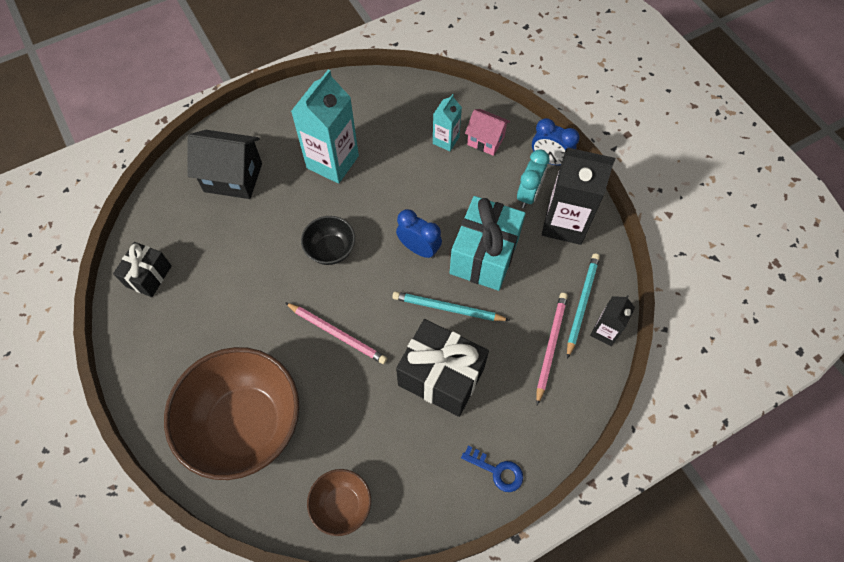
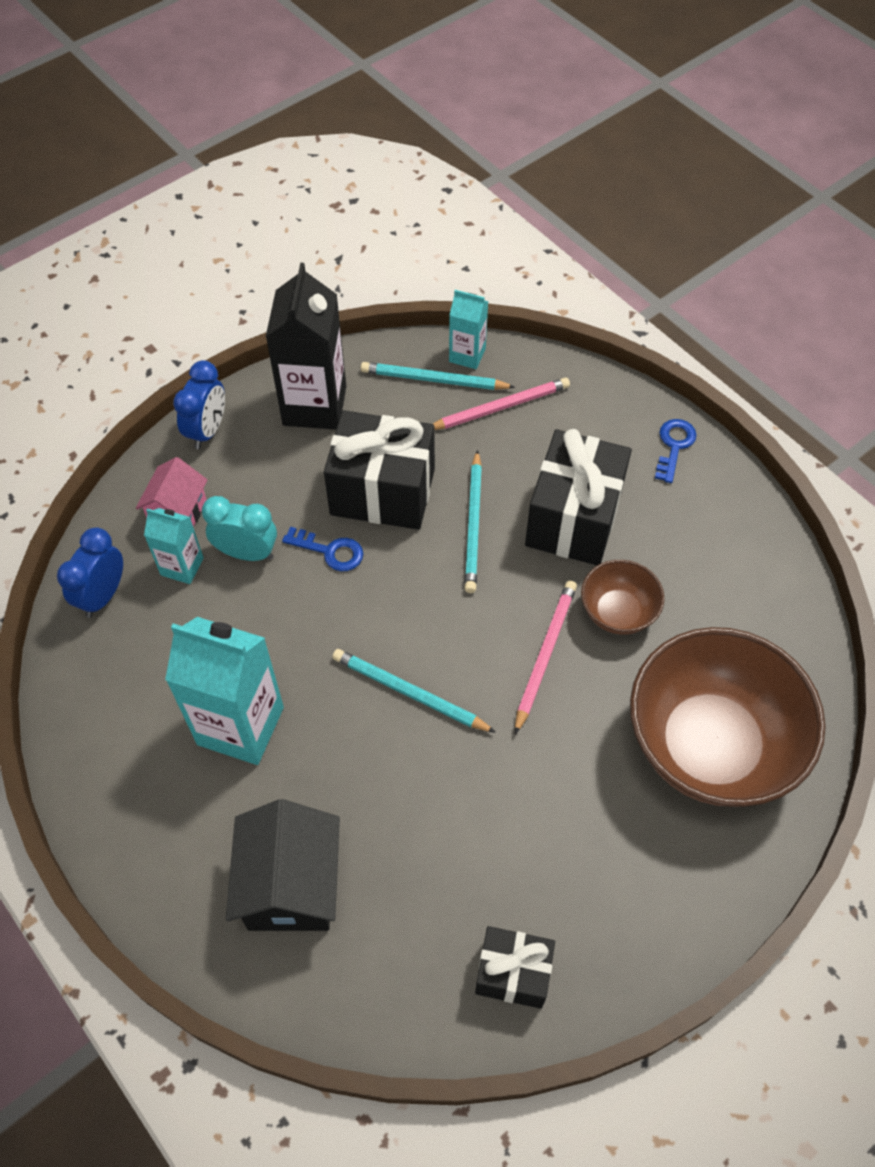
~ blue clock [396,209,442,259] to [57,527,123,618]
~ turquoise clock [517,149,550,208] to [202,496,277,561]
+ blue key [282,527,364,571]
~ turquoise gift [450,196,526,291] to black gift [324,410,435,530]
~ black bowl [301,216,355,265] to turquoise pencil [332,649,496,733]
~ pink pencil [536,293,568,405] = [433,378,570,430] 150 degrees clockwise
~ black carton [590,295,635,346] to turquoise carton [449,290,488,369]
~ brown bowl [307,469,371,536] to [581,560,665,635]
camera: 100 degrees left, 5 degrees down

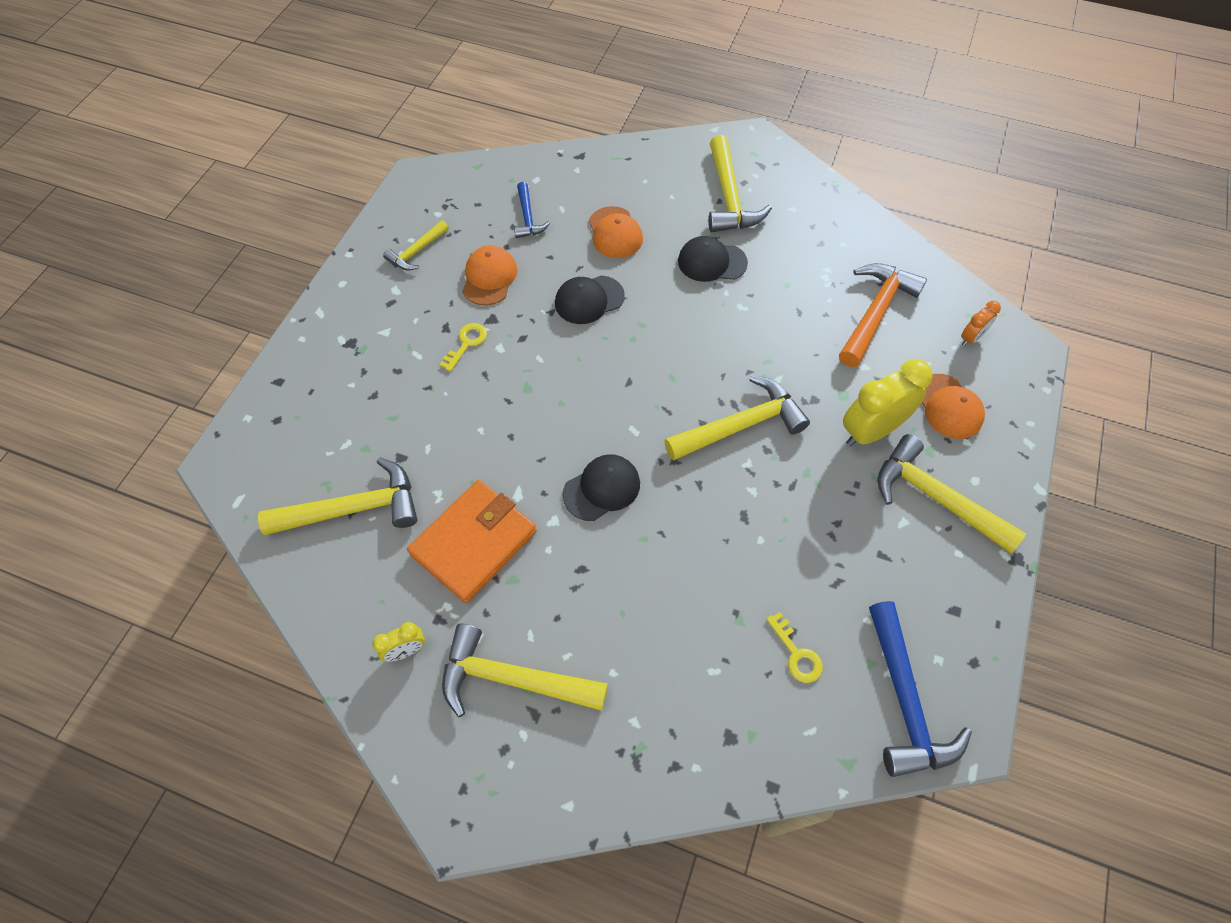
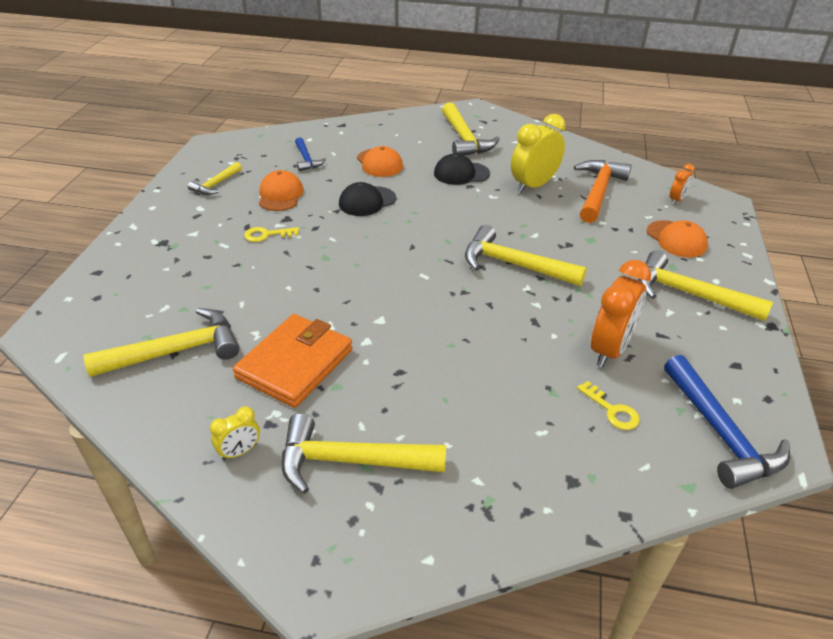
~ yellow key [440,323,487,372] = [244,227,299,242] 120 degrees counterclockwise
~ yellow hammer [664,375,810,461] = [465,225,587,286] 120 degrees counterclockwise
~ yellow clock [843,359,933,446] to [511,114,566,193]
+ orange clock [591,260,651,368]
- black cap [563,454,640,521]
camera: 10 degrees left, 20 degrees down

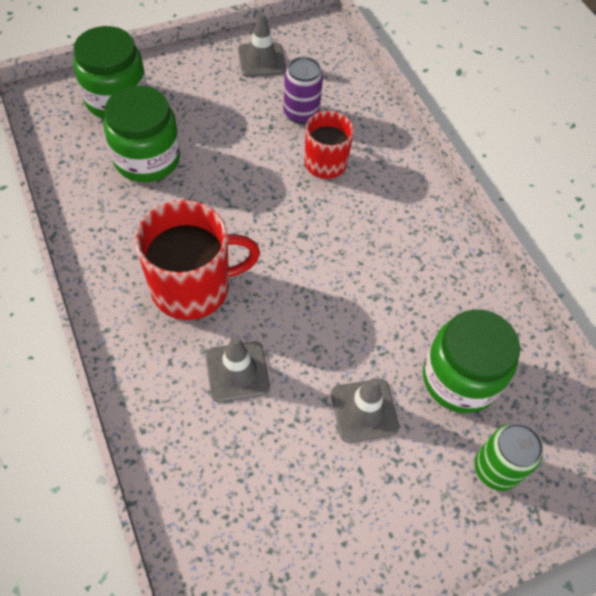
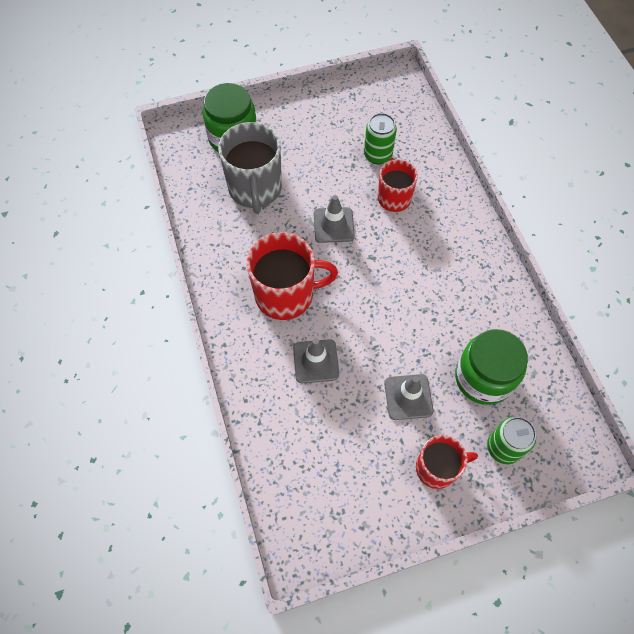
~ green jar [104,85,180,182] to grey mug [218,122,282,214]
~ grey traffic cone [238,13,286,77] to [314,195,355,243]
~ purple can [283,57,323,124] to green can [364,113,397,164]
+ red mug [416,435,478,489]
camera: 10 degrees right, 5 degrees up

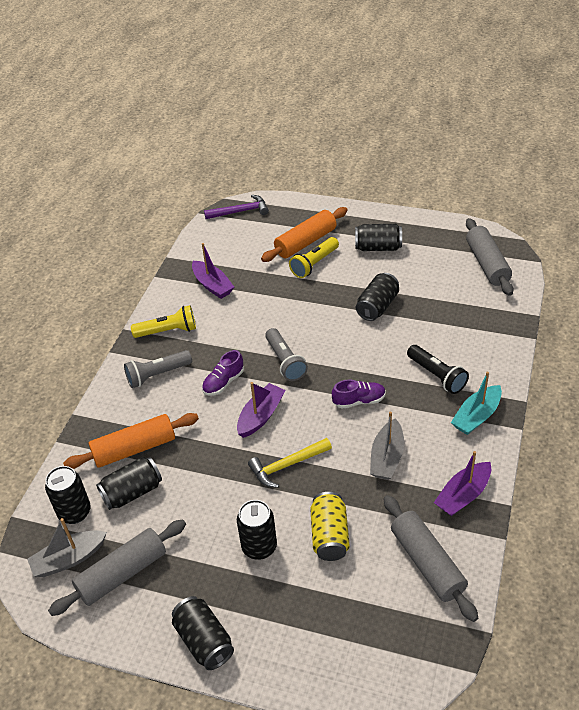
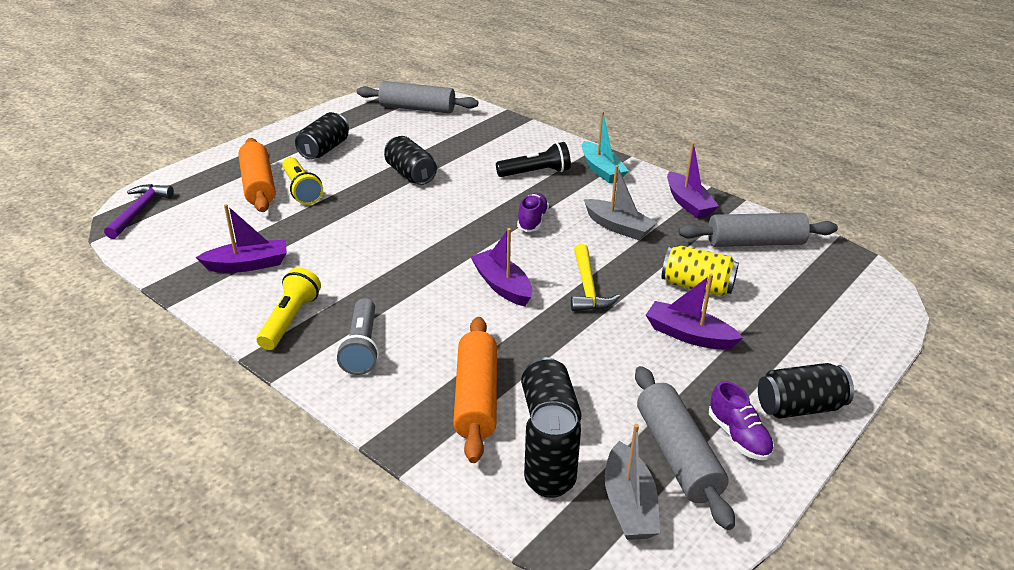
~ black can [237,500,277,560] to purple boat [646,274,743,350]
~ purple shoe [202,350,244,395] to [709,381,774,460]
- grey flashlight [265,328,308,381]
camera: 70 degrees left, 10 degrees down

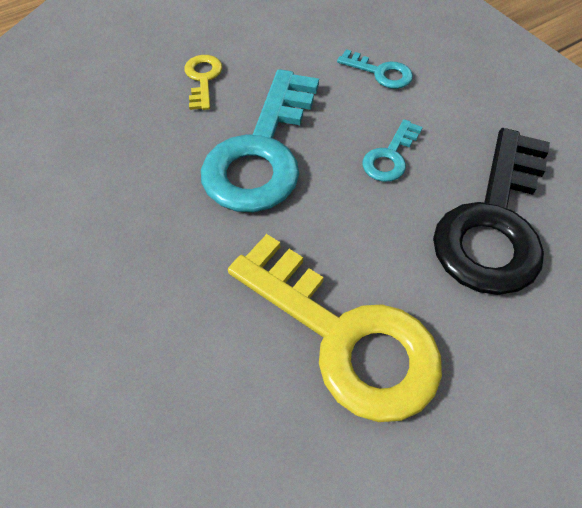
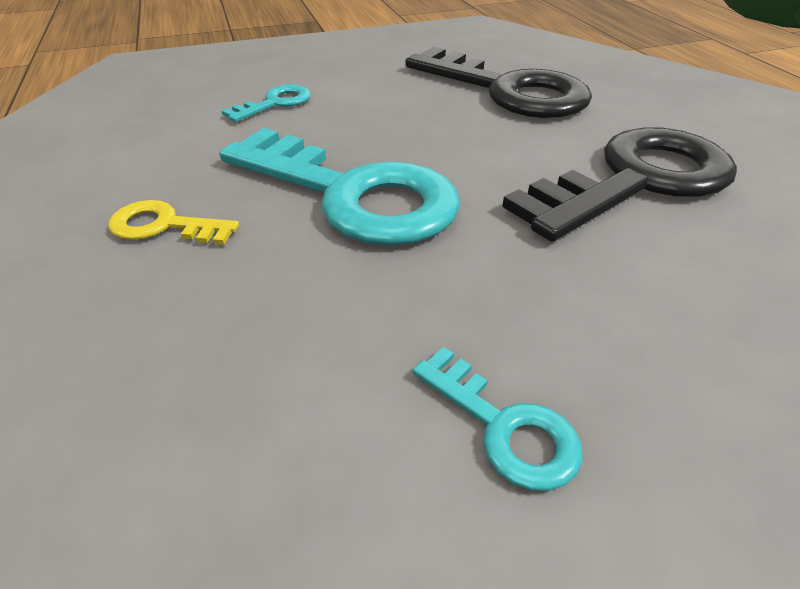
~ turquoise key [362,119,423,182] to [413,347,583,491]
~ yellow key [228,234,442,422] to black key [502,127,737,242]
camera: 75 degrees left, 15 degrees down

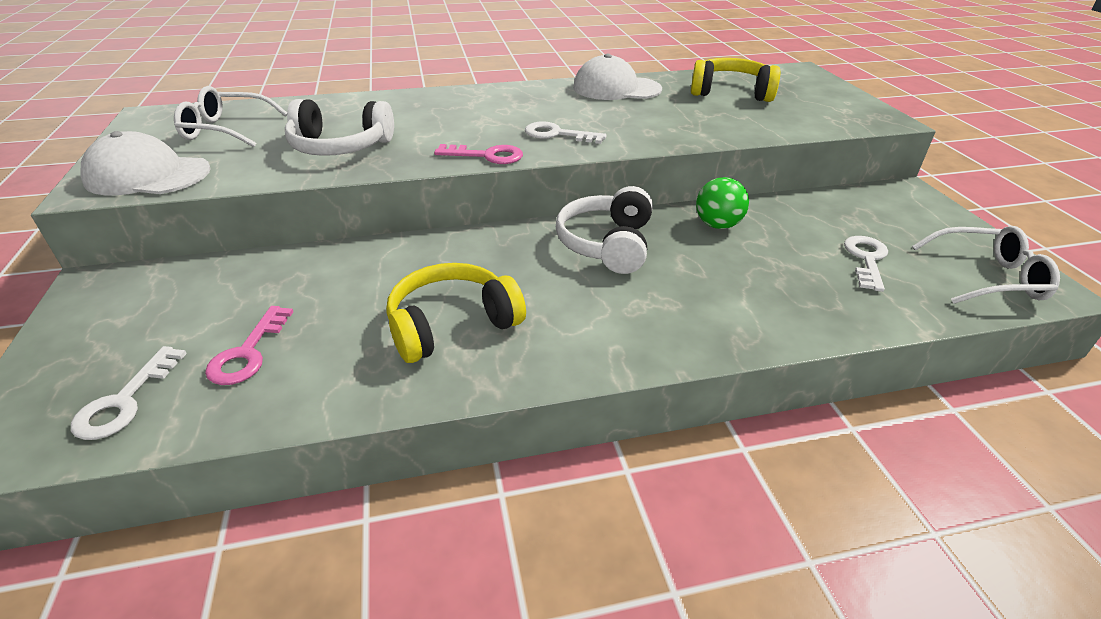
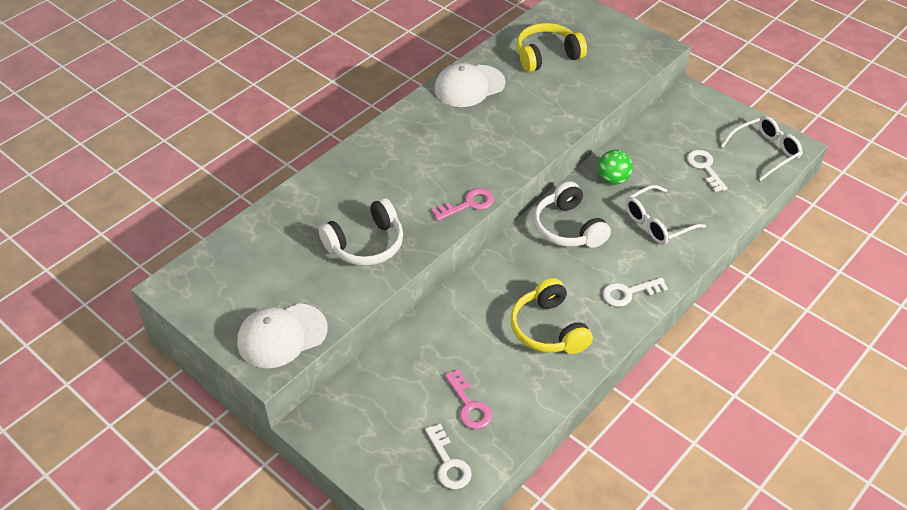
~ yellow headphones [386,263,526,363] = [511,278,593,354] 45 degrees counterclockwise
~ white key [525,121,607,144] to [602,277,668,307]
~ white glasses [174,86,287,147] to [625,185,706,245]
camera: 35 degrees left, 10 degrees up

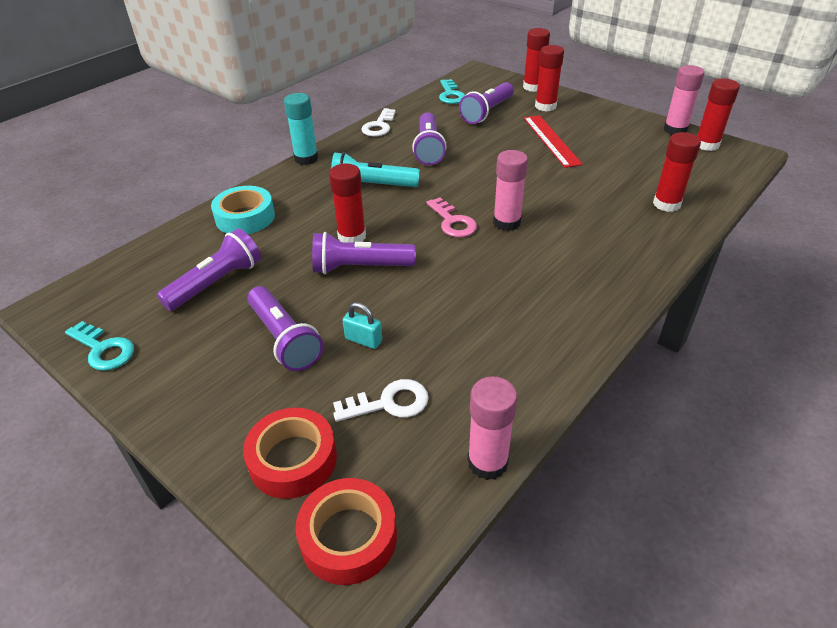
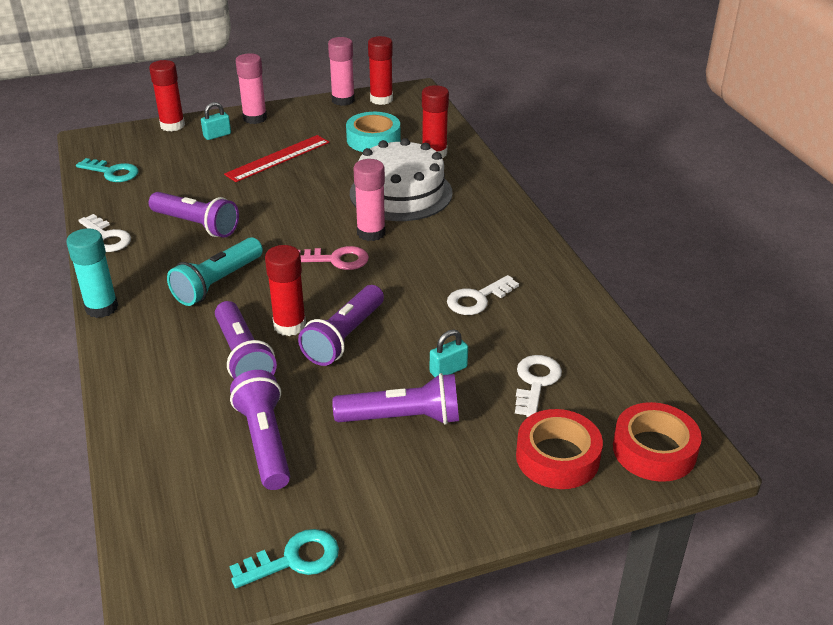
~ red glue stick [535,45,564,112] to turquoise padlock [201,102,231,140]
~ purple flashlight [459,82,514,124] to [215,301,277,379]
~ red ruler [524,115,583,168] = [224,135,329,182] 60 degrees counterclockwise
~ pink glue stick [467,376,517,480] to [236,53,267,124]
~ turquoise tape [211,186,275,234] to [346,112,401,152]
+ white cake [350,138,453,221]
+ white key [447,275,519,315]
camera: 60 degrees left, 5 degrees down

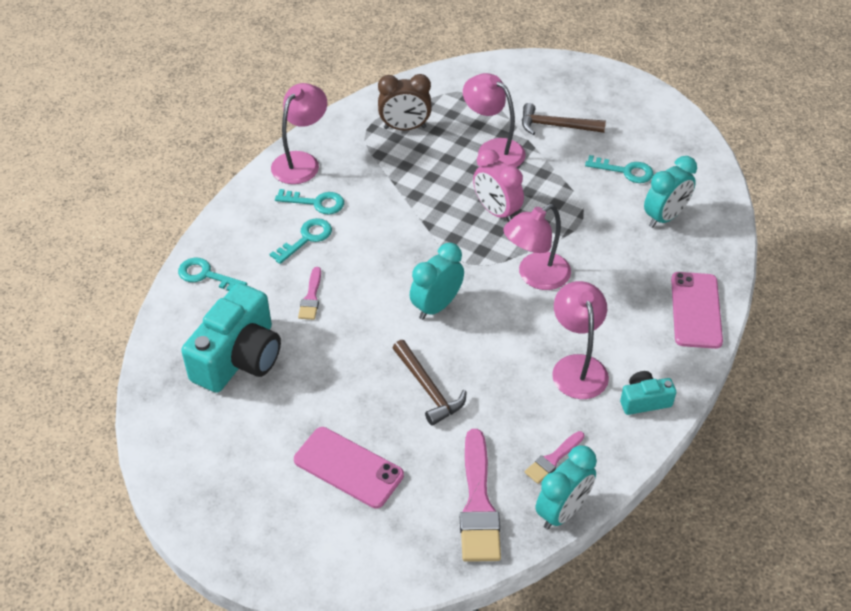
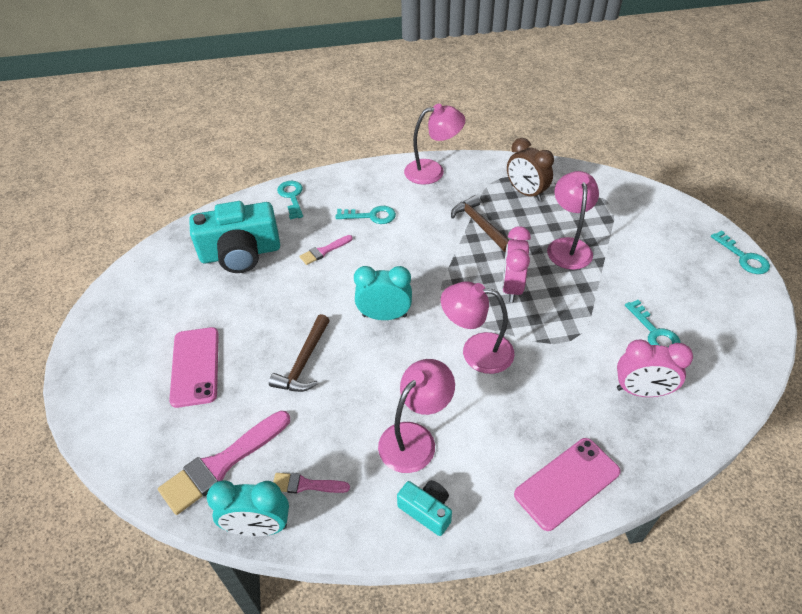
~ brown hammer [522,103,606,135] to [451,195,509,252]
~ turquoise clock [644,156,697,228] to pink clock [617,340,693,397]
~ turquoise key [275,189,344,214] to [711,230,770,274]
camera: 50 degrees right, 0 degrees up

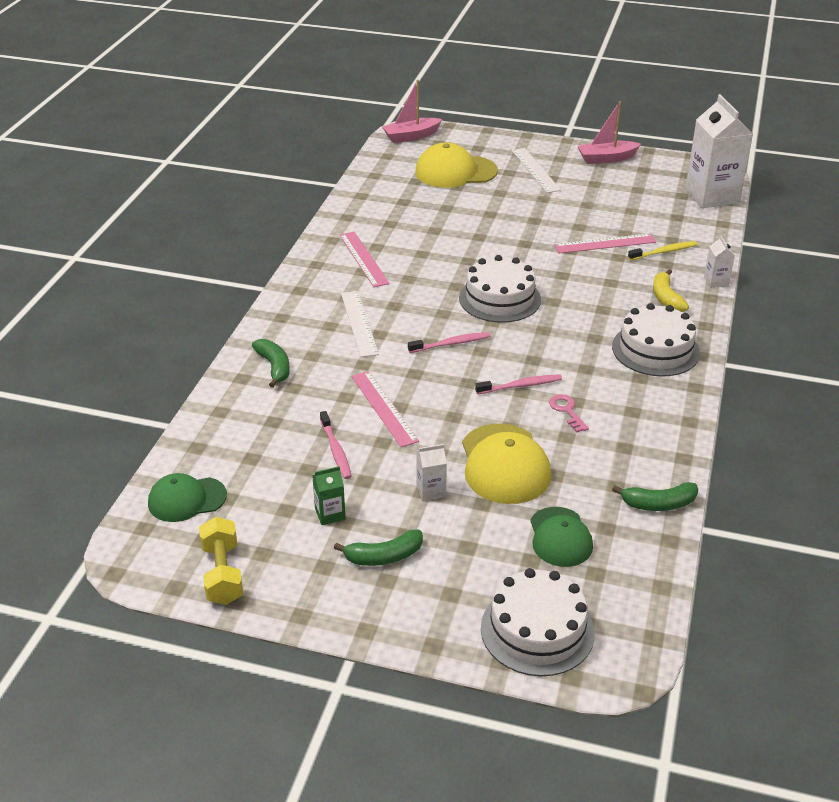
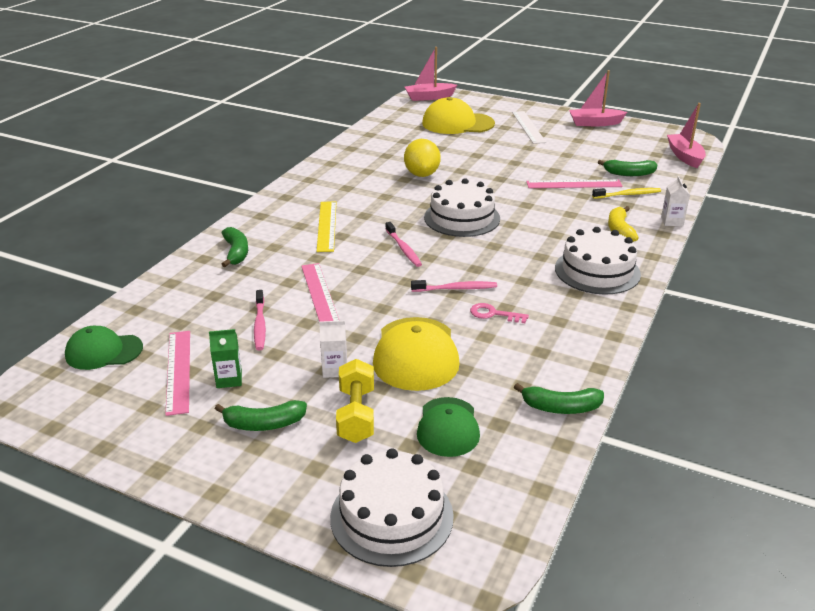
~ pink ruler [339,232,390,287] to [165,331,190,416]
~ white ruler [341,291,379,357] to yellow ruler [317,201,336,252]
~ yellow dumbbell [199,517,243,605] to [336,359,374,443]
~ pink toothbrush [408,332,490,353] = [385,222,422,267] 75 degrees clockwise
+ yellow lemon [404,139,441,177]
~ pink key [549,394,589,433] = [470,303,529,323] 60 degrees counterclockwise
+ green banana [598,160,657,176]
~ white carton [685,94,753,208] to pink boat [667,103,706,168]
camera: 10 degrees right, 5 degrees down

